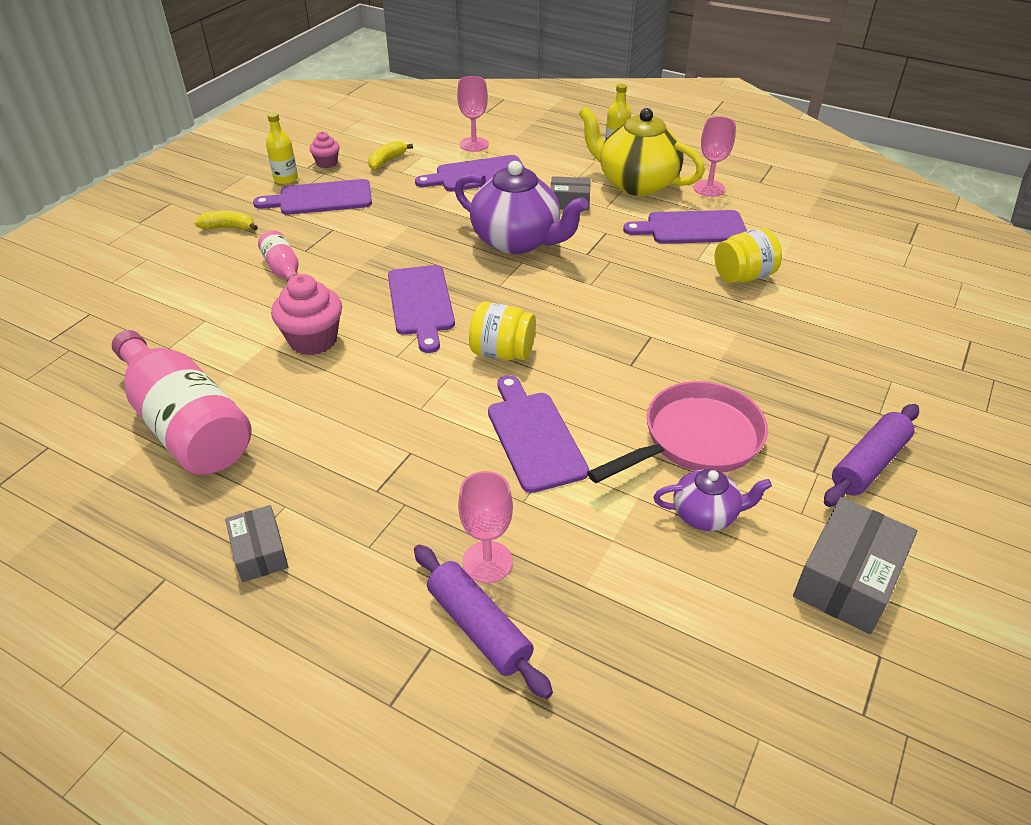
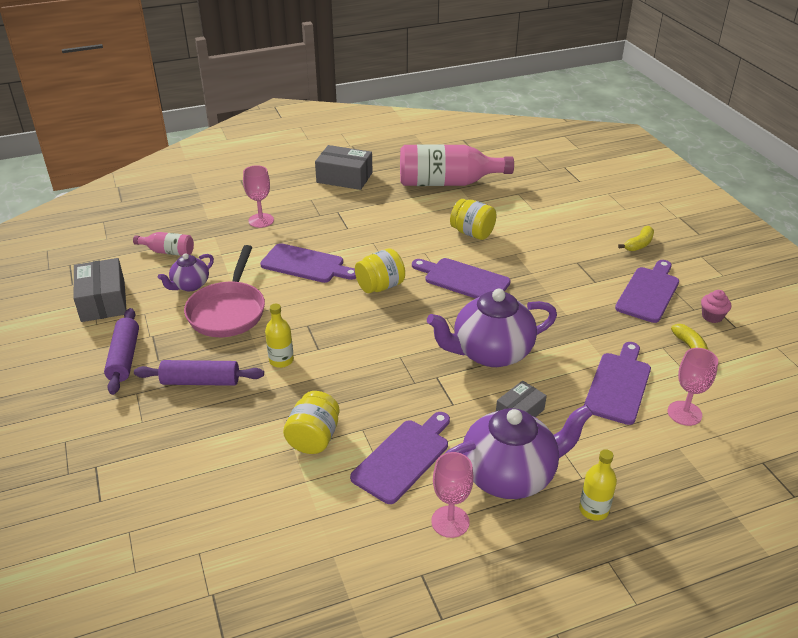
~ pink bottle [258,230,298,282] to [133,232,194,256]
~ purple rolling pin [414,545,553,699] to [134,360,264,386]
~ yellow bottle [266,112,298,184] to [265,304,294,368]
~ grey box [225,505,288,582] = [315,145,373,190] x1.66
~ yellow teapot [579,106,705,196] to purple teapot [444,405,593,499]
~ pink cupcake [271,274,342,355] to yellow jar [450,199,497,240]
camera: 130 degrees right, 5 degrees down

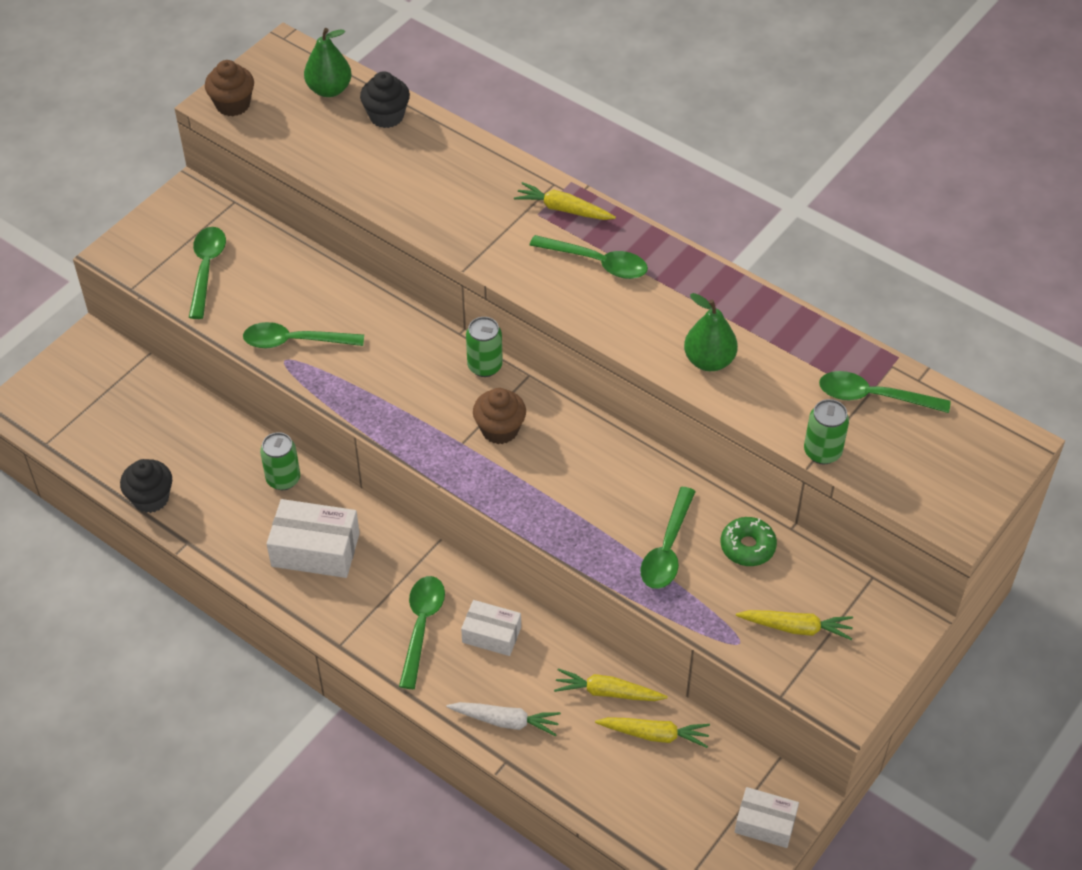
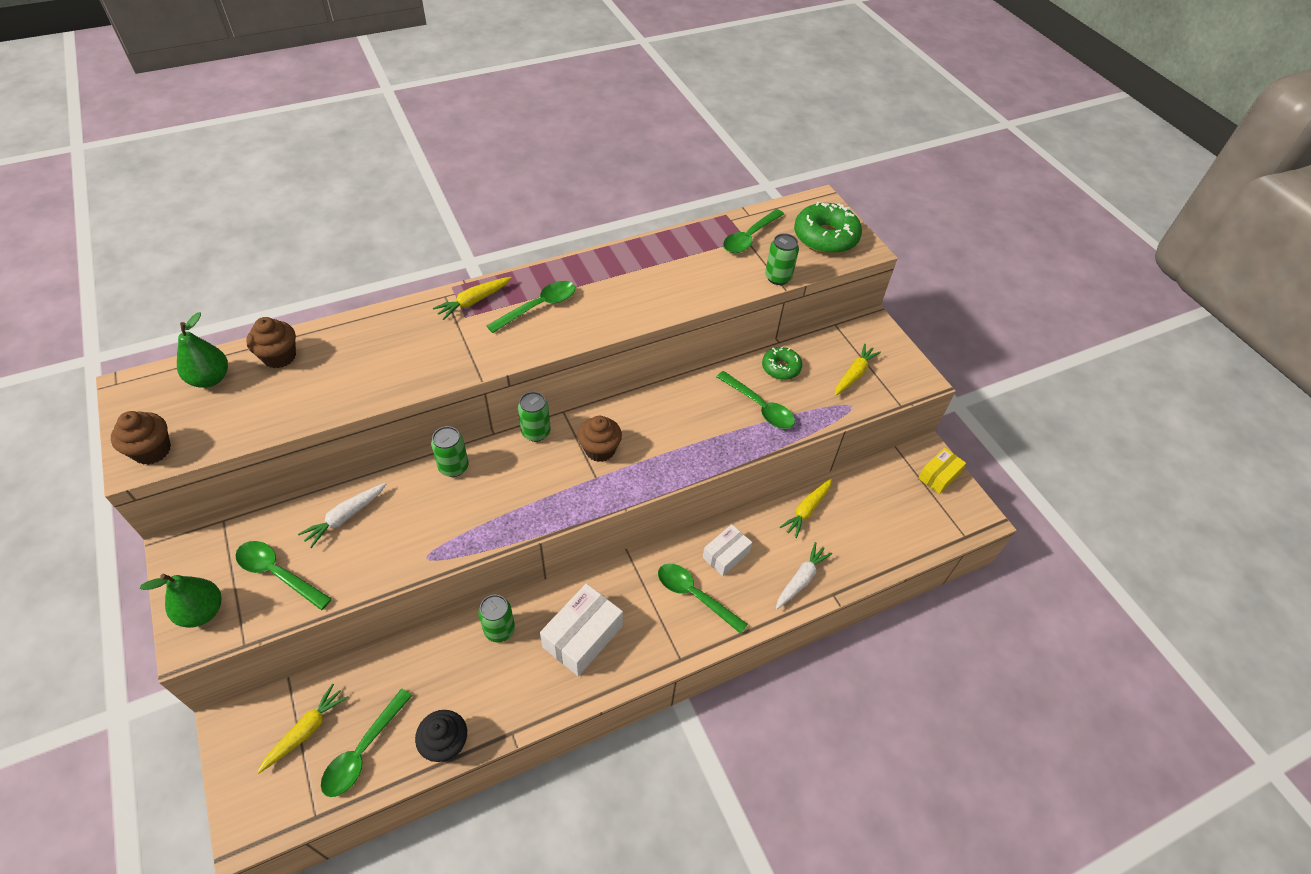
~ green pear [684,293,738,371] to [140,574,221,628]
~ black cupcake [360,71,410,128] to brown cupcake [246,317,296,368]
~ yellow carrot [595,717,710,748] to [257,683,348,773]
+ white carrot [298,483,386,548]
~ green spoon [243,322,364,348] to [321,689,412,797]
+ green can [431,426,469,477]
+ green donut [794,202,862,254]
~ white box [735,787,799,848] to yellow box [918,448,966,494]
camera: 65 degrees left, 0 degrees up

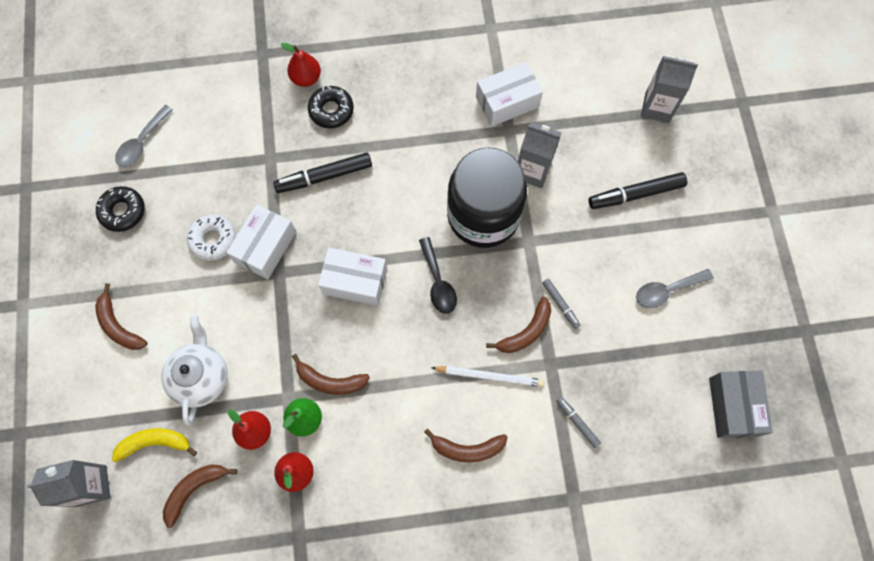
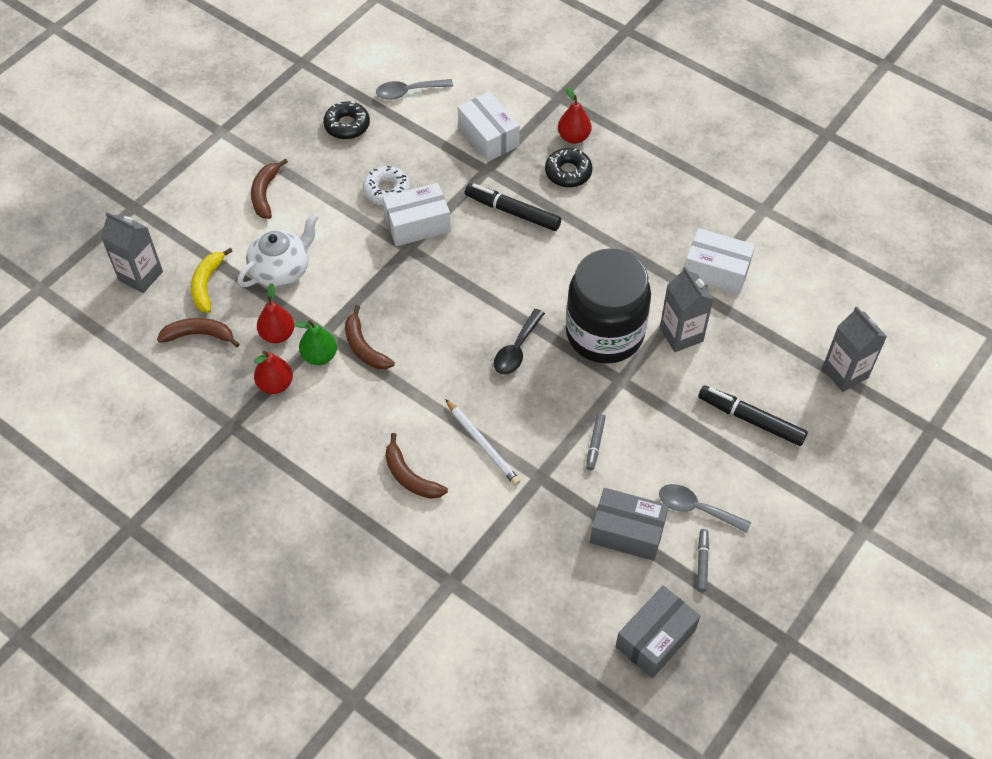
~ yellow banana [112,428,197,462] = [191,248,233,313] 120 degrees counterclockwise
~ white box [318,247,387,306] to [458,91,520,162]
+ grey box [590,488,669,561]
~ grey marker [556,397,601,448] to [697,529,709,592]
- brown banana [486,297,551,353]
camera: 45 degrees right, 15 degrees down

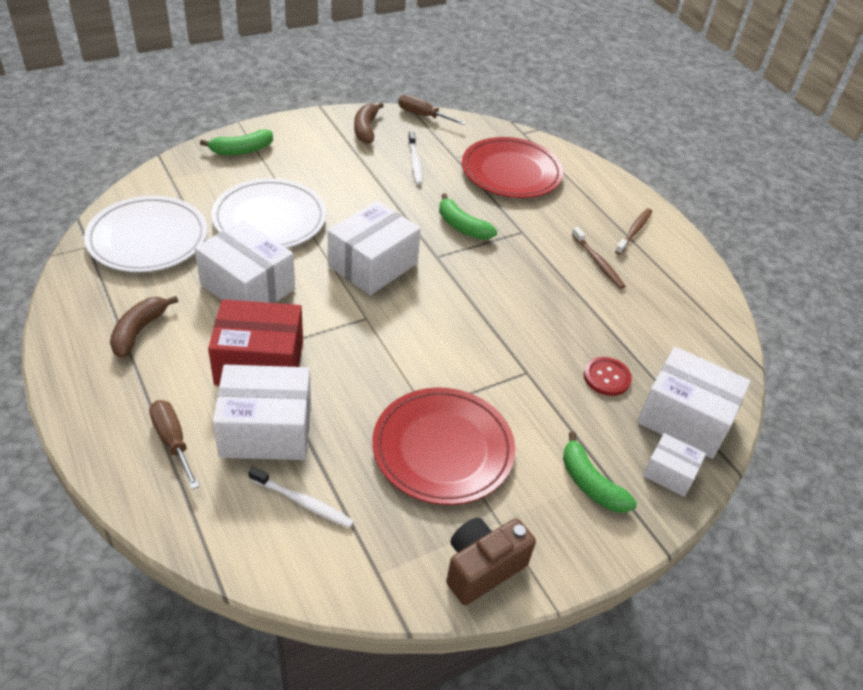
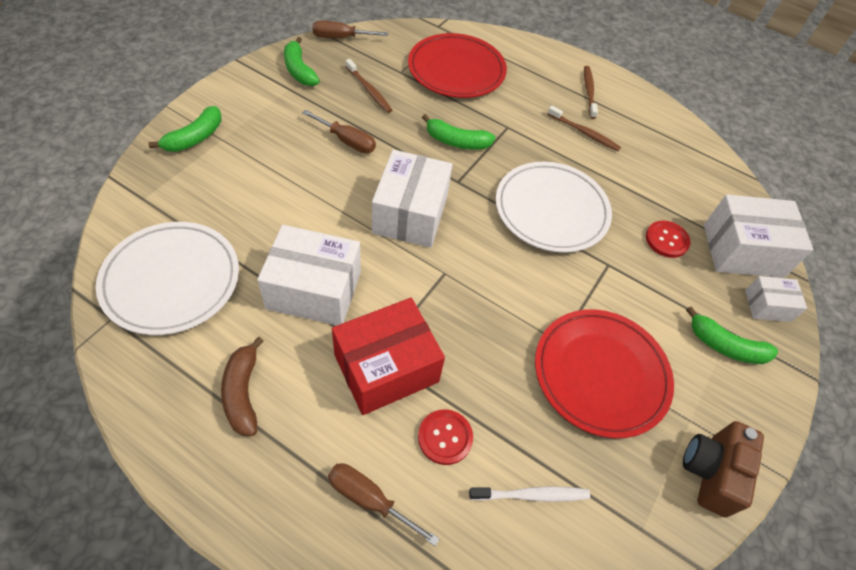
~ brown banana [354,102,384,144] to green banana [284,37,320,86]
+ brown screwdriver [302,110,376,153]
~ white toothbrush [408,132,422,185] to brown toothbrush [346,59,392,113]
~ white box [213,365,311,460] to red button [418,409,473,465]
~ white plate [211,178,326,248] to [496,162,612,253]
camera: 30 degrees left, 10 degrees up

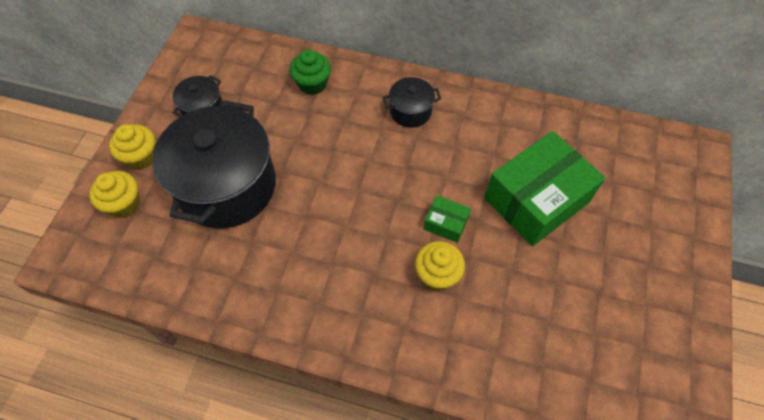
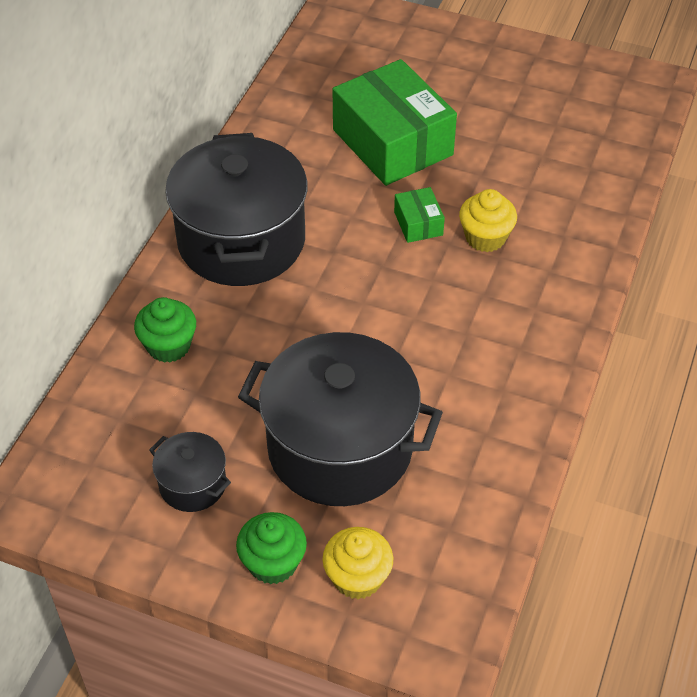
~ black pot [383,77,441,128] = [165,133,308,286] x2.20
~ yellow cupcake [109,124,156,170] to green cupcake [236,512,307,584]
~ green box [424,195,471,243] = [394,187,445,243] 45 degrees counterclockwise
camera: 85 degrees left, 10 degrees down

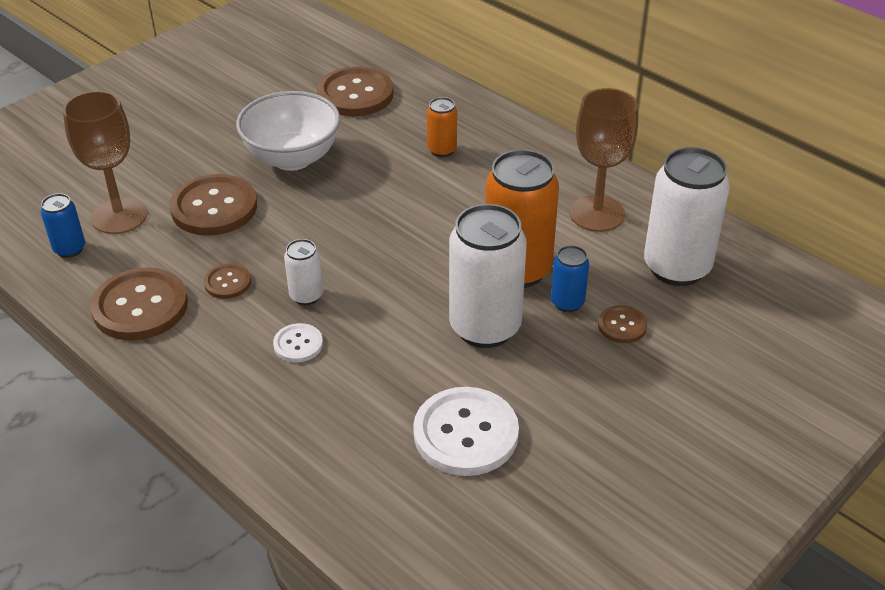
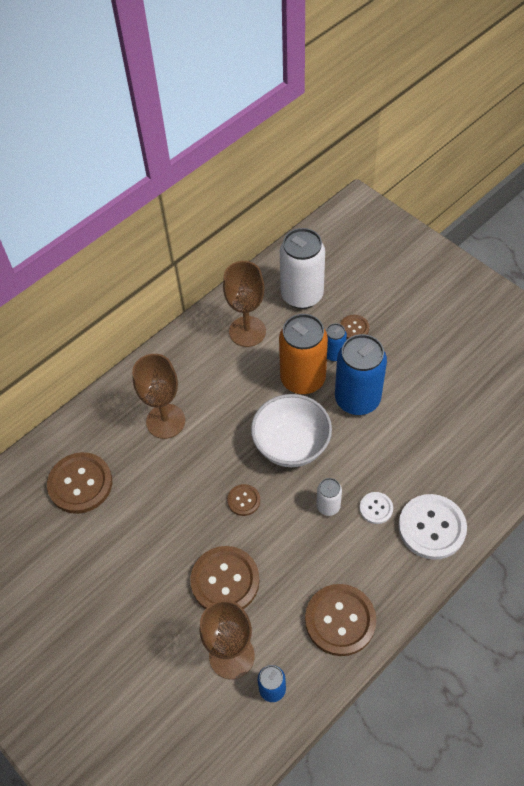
~ orange can [427,97,457,157] to brown goblet [132,354,185,439]
~ brown button [204,263,251,299] to [227,484,260,516]
~ white bowl [236,91,340,171] to [251,394,332,467]
~ white can [449,204,527,348] to blue can [335,334,387,415]
~ white button [413,387,519,476] to [398,494,467,560]
camera: 85 degrees left, 15 degrees up

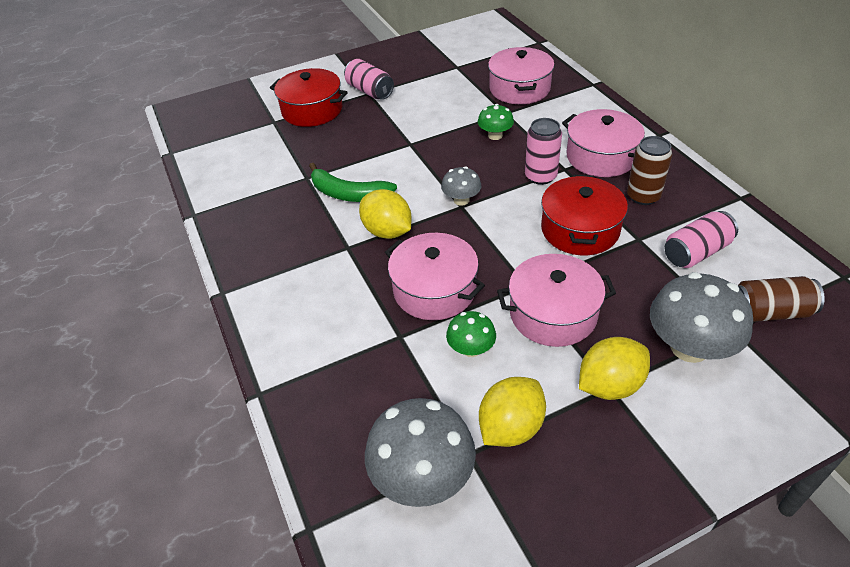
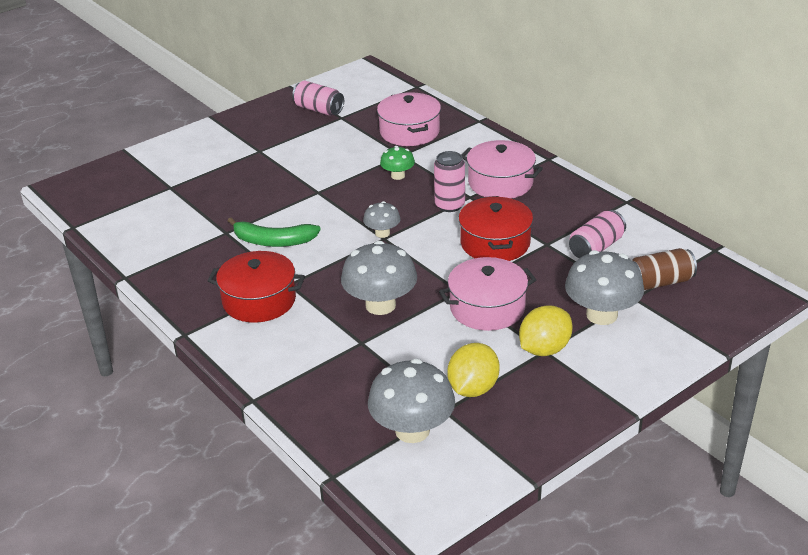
~ red pot [270,68,348,127] to [208,251,305,323]
~ pink can [344,59,394,100] to [292,81,344,116]
~ pink pot [385,233,485,320] to grey mushroom [341,241,417,315]
- yellow lemon [359,189,412,239]
- green mushroom [446,311,496,357]
- brown can [627,136,673,205]
camera: 15 degrees left, 10 degrees down

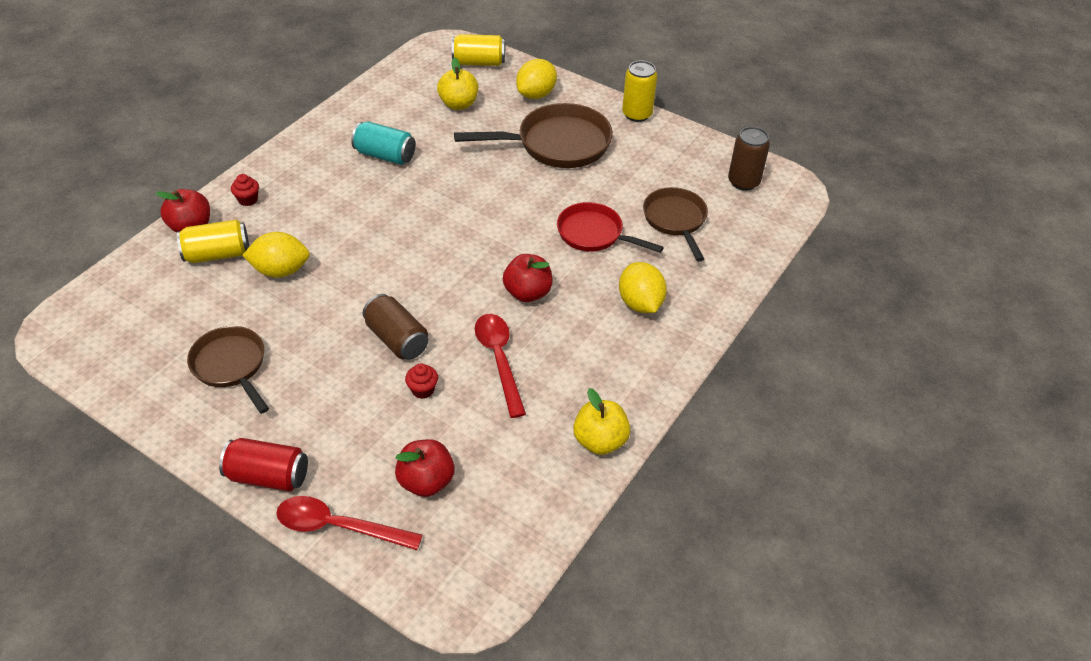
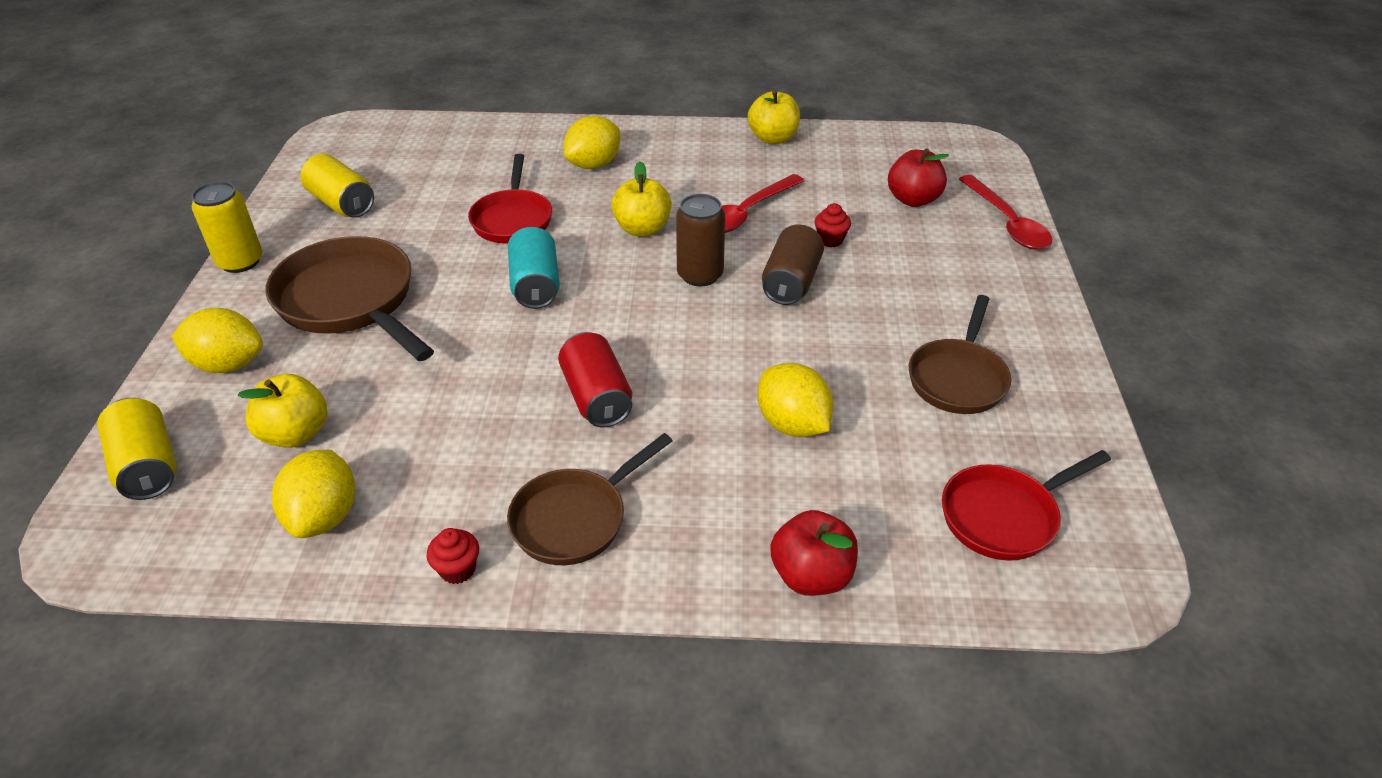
+ yellow lemon [272,450,355,538]
~ yellow can [177,220,249,263] to [301,154,374,218]
~ red cupcake [231,174,259,206] to [427,528,479,584]
~ brown pan [643,187,708,261] to [507,433,672,565]
~ turquoise can [351,121,415,165] to [508,227,560,309]
~ red can [219,438,308,492] to [558,332,632,428]
~ red apple [503,254,552,302] to yellow apple [612,161,672,236]
~ brown can [728,127,770,191] to [676,194,725,286]
+ red pan [942,450,1111,561]
camera: 120 degrees left, 5 degrees down

